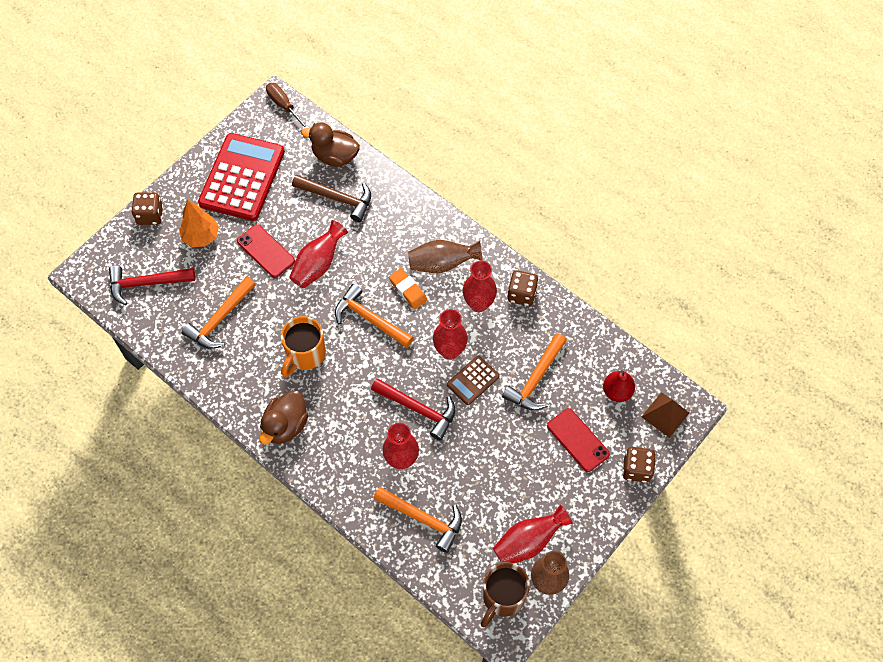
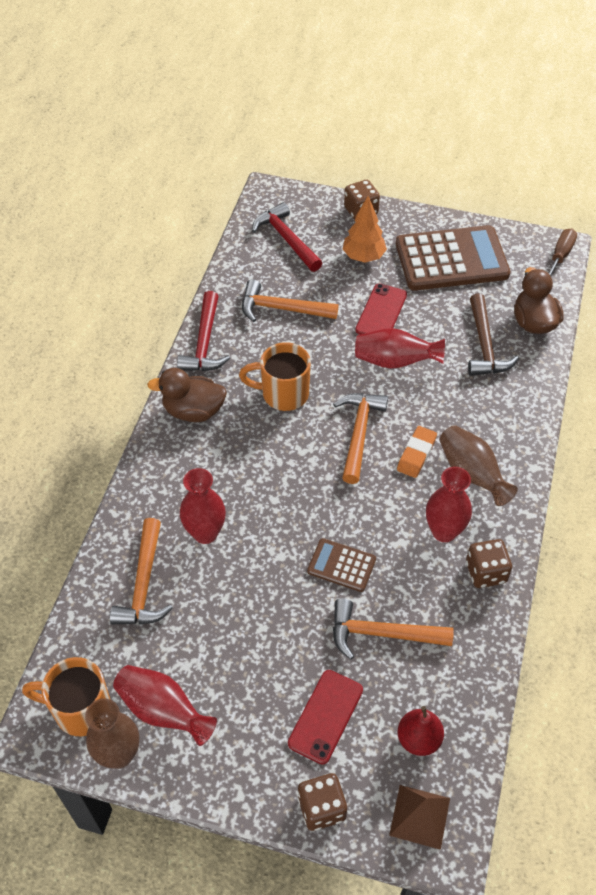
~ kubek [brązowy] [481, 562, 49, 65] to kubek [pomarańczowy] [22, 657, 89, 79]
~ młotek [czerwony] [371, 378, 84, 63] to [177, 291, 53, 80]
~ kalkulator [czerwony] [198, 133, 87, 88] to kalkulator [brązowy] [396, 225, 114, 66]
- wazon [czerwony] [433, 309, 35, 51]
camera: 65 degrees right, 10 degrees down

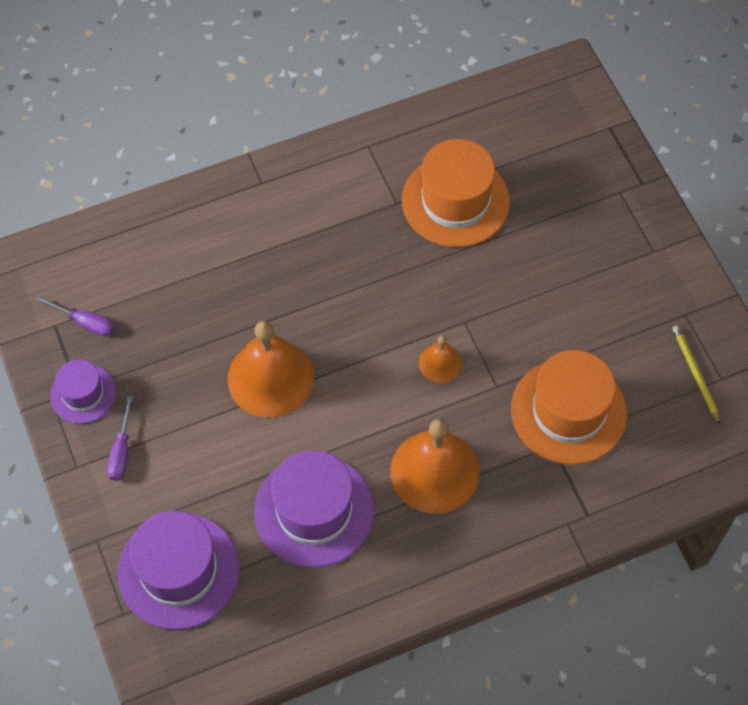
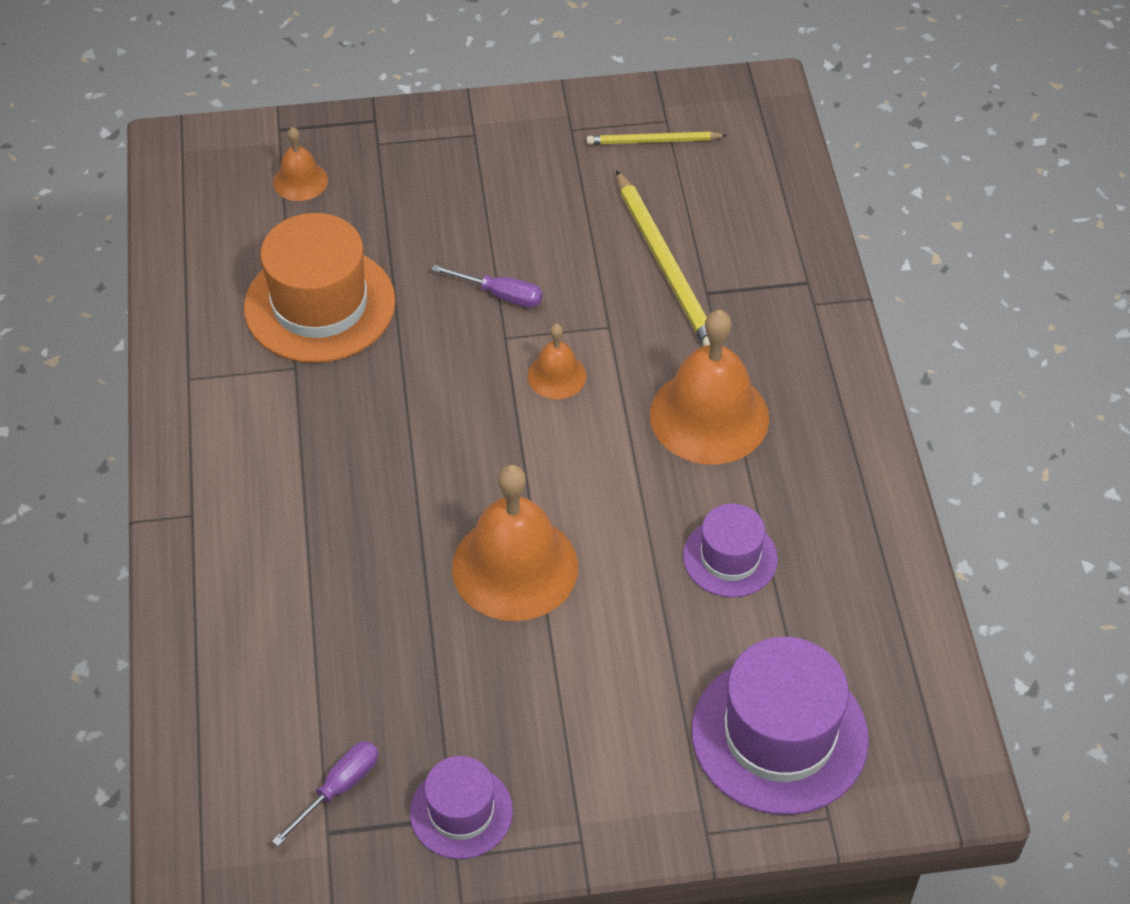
+ dzwonek [pomarańczowy] [273, 127, 55, 74]
~ śrubokręt [fioletowy] [107, 396, 26, 85] to [431, 265, 112, 42]
~ kapelusz [pomarańczowy] [511, 350, 116, 115] to ołówek [żółty] [616, 170, 94, 176]
~ kapelusz [fioletowy] [254, 450, 120, 118] = [683, 504, 95, 93] x0.57
camera: 75 degrees left, 10 degrees down

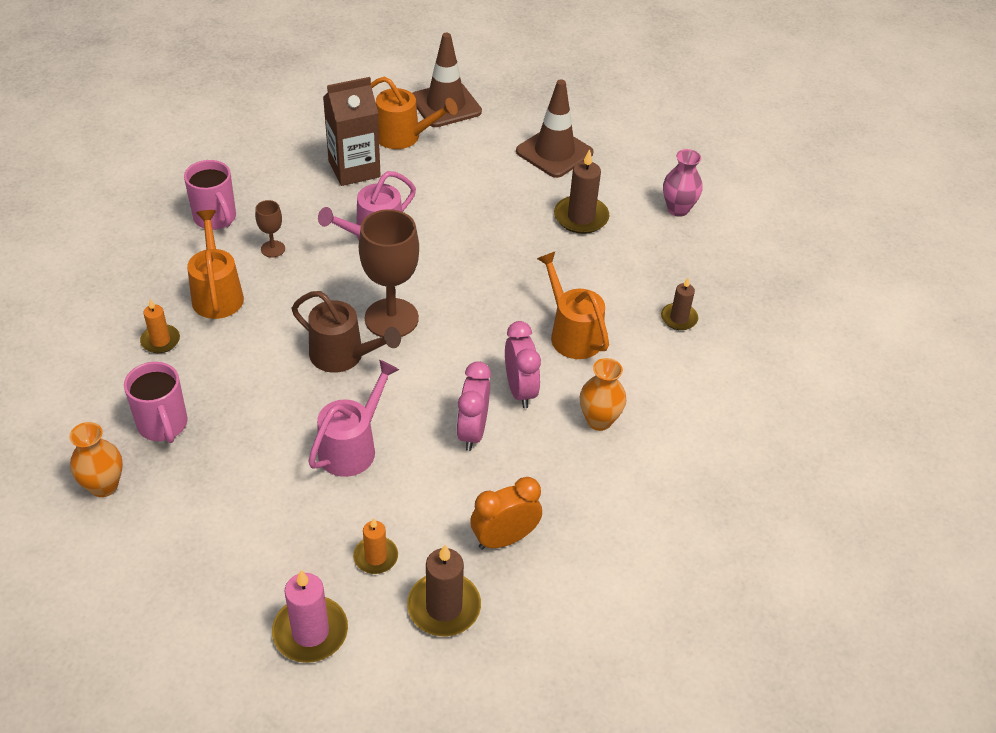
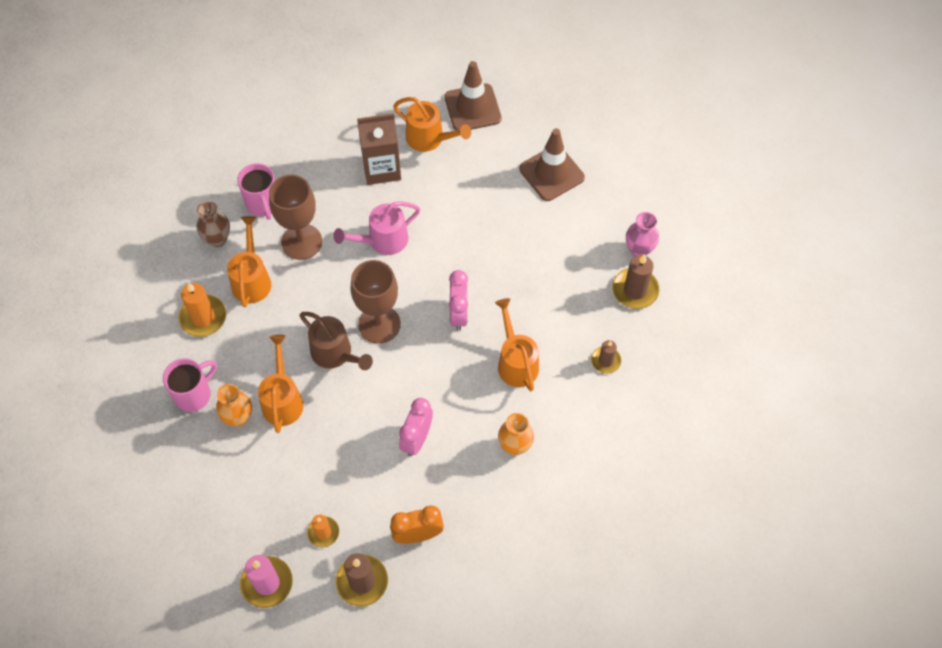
~ kubek [różowy] [124, 362, 64, 81] = [163, 358, 54, 54] 120 degrees counterclockwise
~ świeca [pomarańczowy] [140, 299, 40, 54] = [179, 283, 47, 54] x1.60
+ wazon [brązowy] [197, 201, 33, 46]
~ wazon [pomarańczowy] [69, 422, 54, 75] to [216, 384, 36, 43]
+ konewka [pomarańczowy] [258, 335, 46, 98]
~ kielich [brązowy] [255, 200, 30, 58] = [269, 175, 53, 85] x2.13
~ budzik [różowy] [505, 321, 36, 87] to [449, 270, 19, 61]
~ świeca [brązowy] [554, 149, 55, 85] to [612, 254, 47, 55]
- konewka [różowy] [308, 360, 91, 117]
camera: 15 degrees right, 15 degrees up

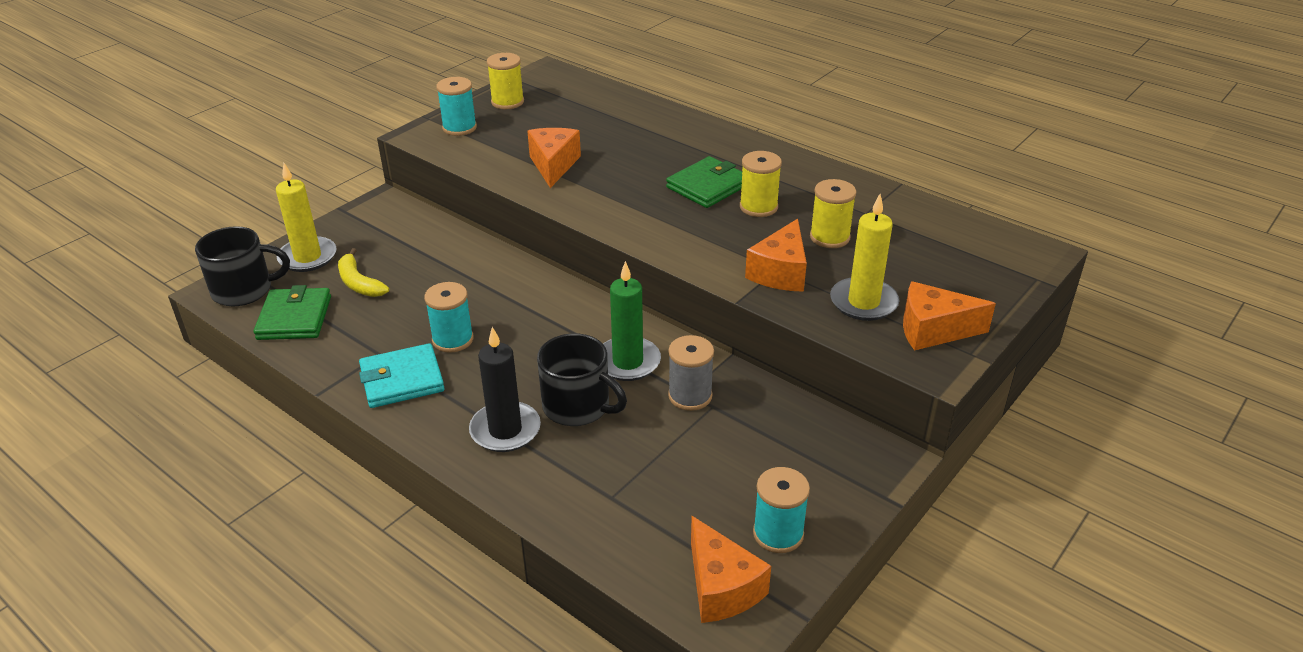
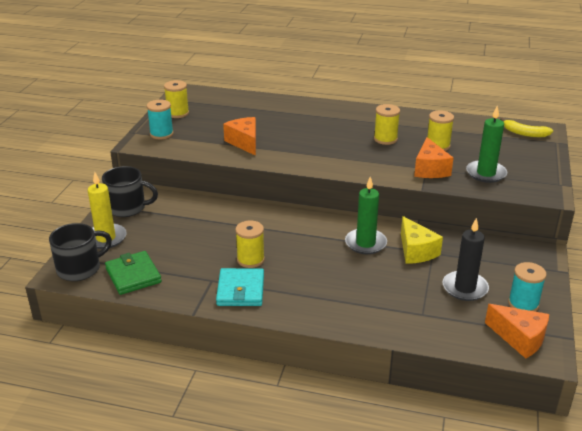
~ kubek [czarny] [537, 333, 90, 93] to [102, 166, 56, 51]
~ portfel [turkusowy] [359, 343, 86, 65] = [216, 268, 48, 38] 45 degrees counterclockwise
~ szpulka [turkusowy] [424, 282, 50, 71] to szpulka [żółty] [235, 221, 30, 47]
~ szpulka [szary] [668, 335, 46, 76] to ser [żółty] [401, 216, 42, 48]
~ świeca [czarny] [469, 327, 72, 125] to [443, 218, 46, 83]
~ świeca [żółty] [830, 194, 69, 127] to świeca [zielony] [466, 106, 41, 77]
~ banan [żółty] [338, 248, 51, 49] to [500, 118, 53, 19]
- portfel [zielony] [666, 156, 76, 52]
- ser [pomarańczowy] [903, 281, 93, 70]
camera: 25 degrees left, 5 degrees down

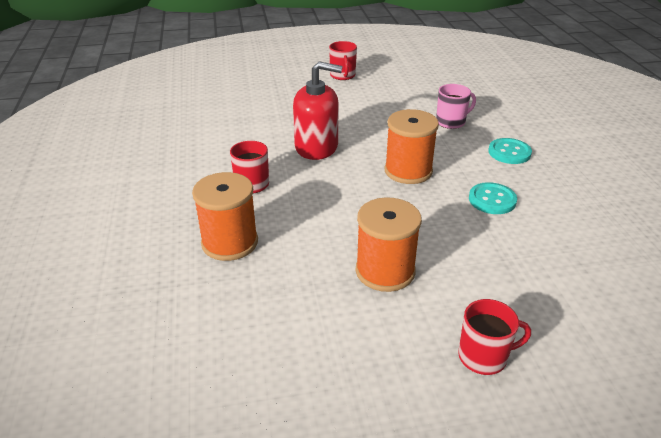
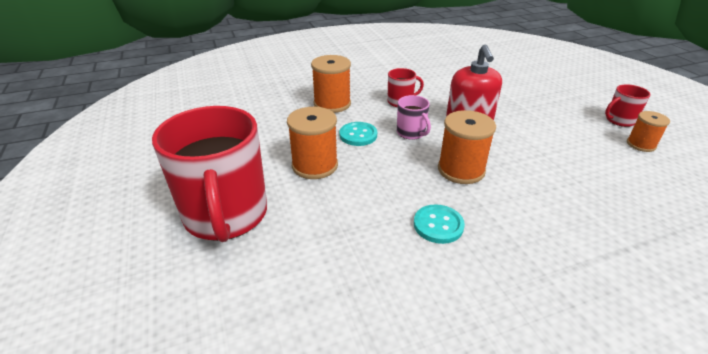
~ kubek [czerwony] [458, 299, 73, 76] = [152, 106, 115, 136] x2.26
~ guzik [turkusowy] [488, 138, 44, 26] to [340, 122, 37, 24]
~ kubek [różowy] [436, 84, 40, 45] to [397, 95, 34, 45]
+ szpulka [pomarańczowy] [627, 111, 43, 41]
camera: 80 degrees right, 0 degrees up

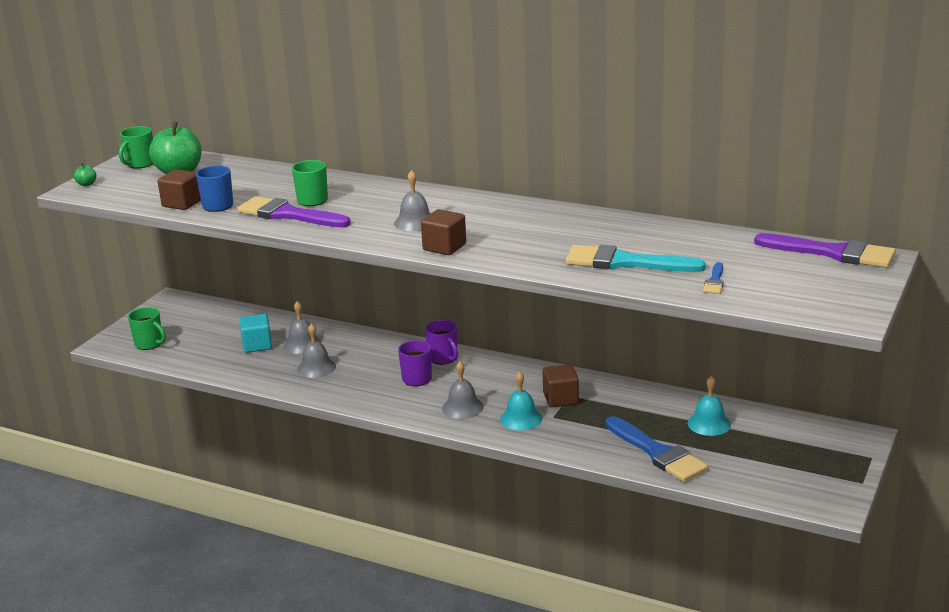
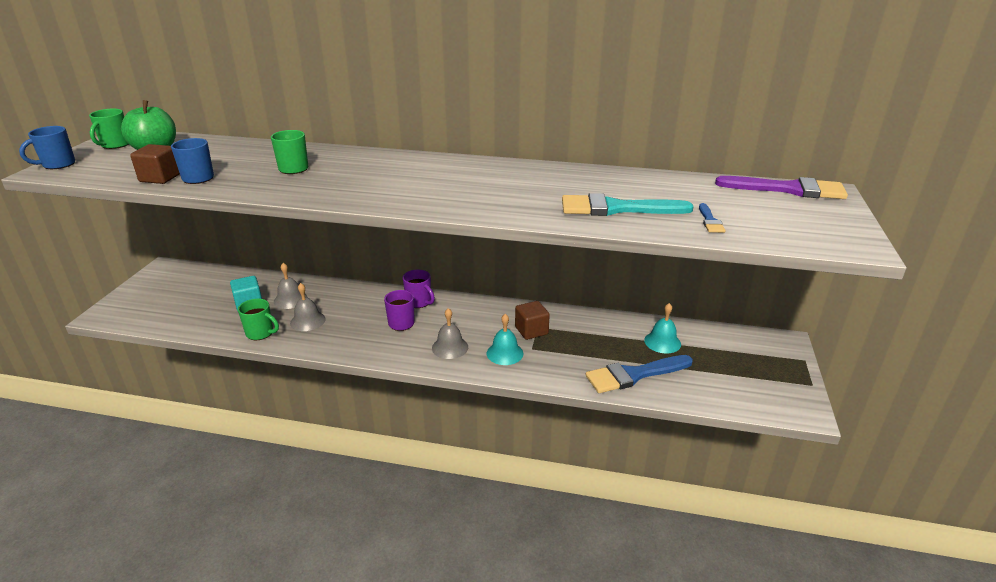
~ jabłko [zielony] [74, 163, 23, 23] to kubek [niebieski] [19, 126, 56, 43]
~ kubek [zielony] [128, 307, 38, 43] to [238, 299, 41, 41]
~ pędzel [niebieski] [605, 416, 103, 66] = [585, 355, 108, 38] 120 degrees clockwise
- pędzel [fioletowy] [238, 196, 113, 31]
- dzwonek [szary] [394, 170, 37, 61]
- sześcian [brązowy] [421, 209, 45, 46]
camera: 15 degrees left, 5 degrees up

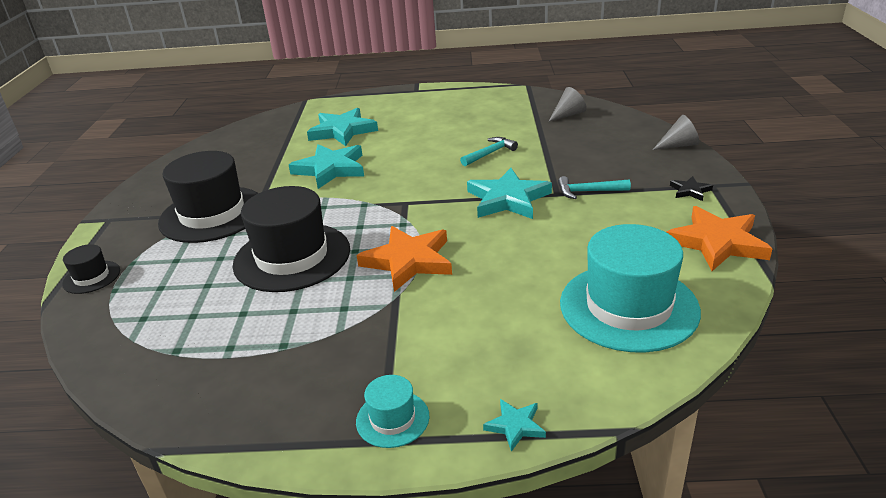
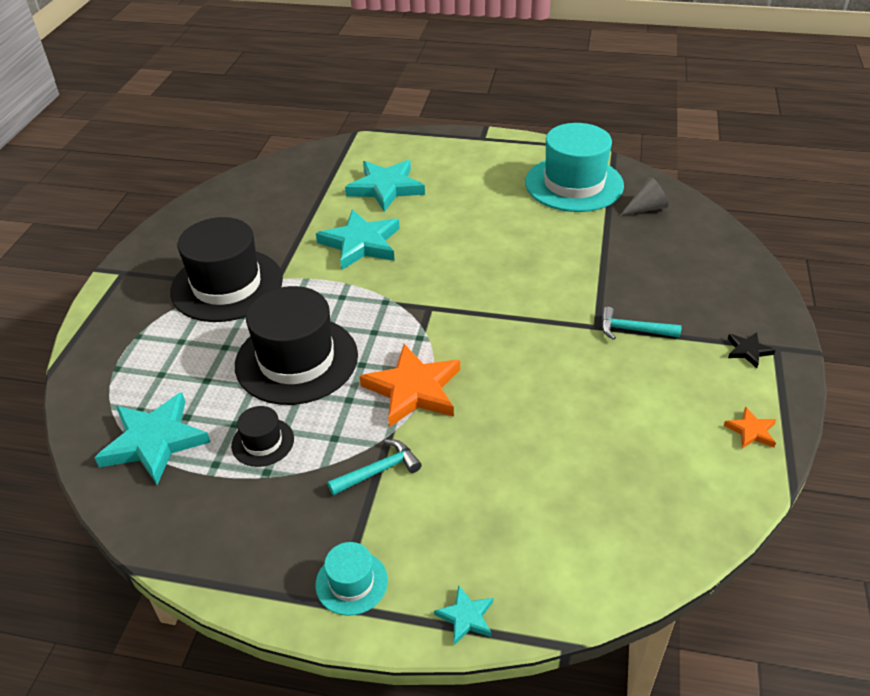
~ gwiazda [turkusowy] [467, 168, 85, 51] to [94, 392, 116, 93]
~ kapelusz [czarny] [62, 244, 58, 50] to [231, 406, 63, 61]
~ młotek [turkusowy] [460, 137, 58, 29] to [327, 439, 95, 57]
~ kapelusz [turkusowy] [560, 224, 141, 128] to [525, 123, 99, 89]
~ gwiazda [pomarańczowy] [666, 206, 107, 65] = [724, 406, 52, 42] x0.47
- stożek [szary] [653, 115, 46, 35]
camera: 10 degrees right, 10 degrees up

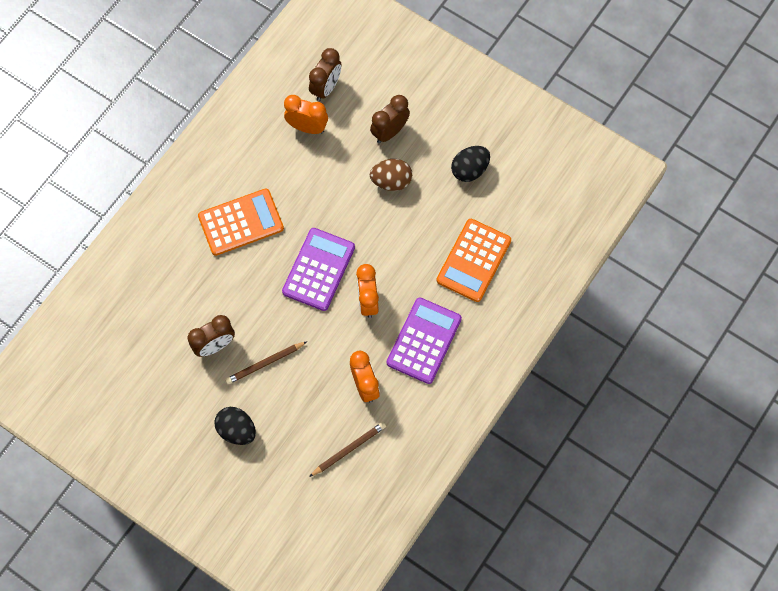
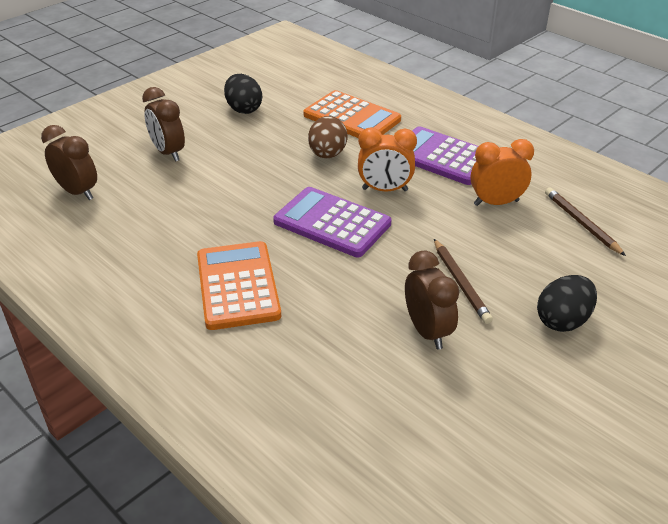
~ jajko [brązowy] [370, 159, 42, 32] to [308, 116, 40, 42]
- budzik [pomarańczowy] [284, 95, 44, 39]
camera: 80 degrees left, 30 degrees down

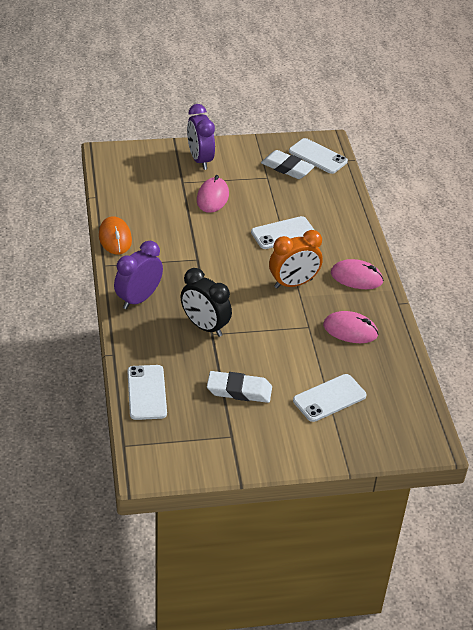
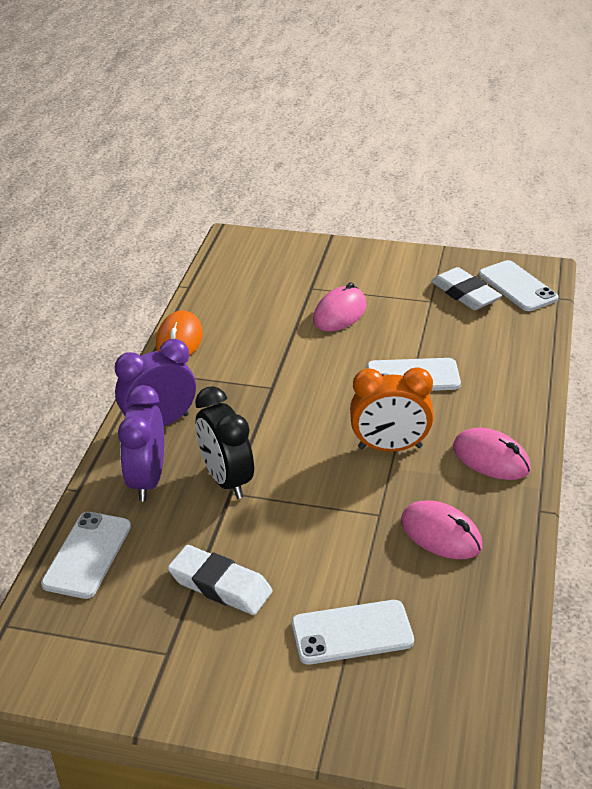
~ budzik [fioletowy] [187, 104, 28, 66] to [118, 385, 46, 116]
camera: 25 degrees right, 5 degrees down

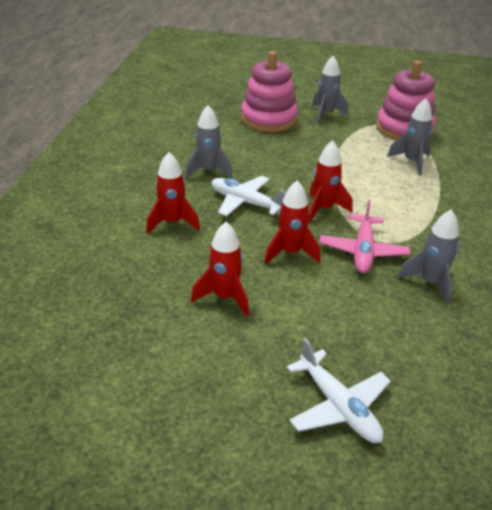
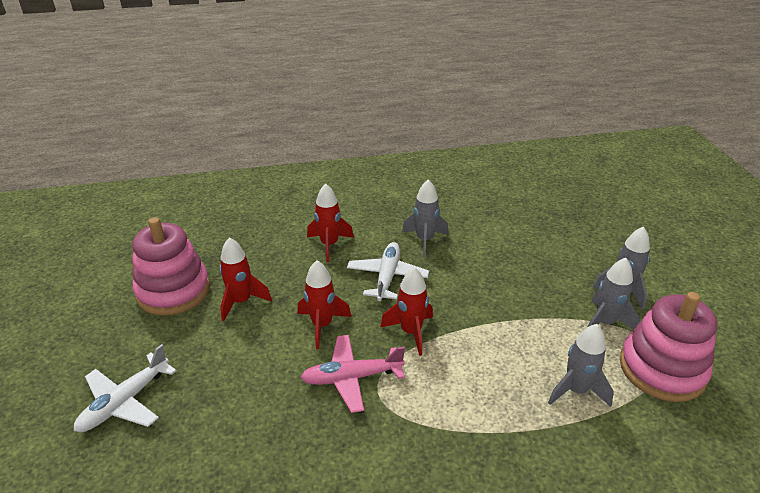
~ zabawka nakładanka [różowy] [241, 51, 57, 81] to [132, 217, 78, 99]
~ rakieta [szary] [398, 209, 61, 96] to [588, 258, 52, 72]
camera: 70 degrees right, 0 degrees up

